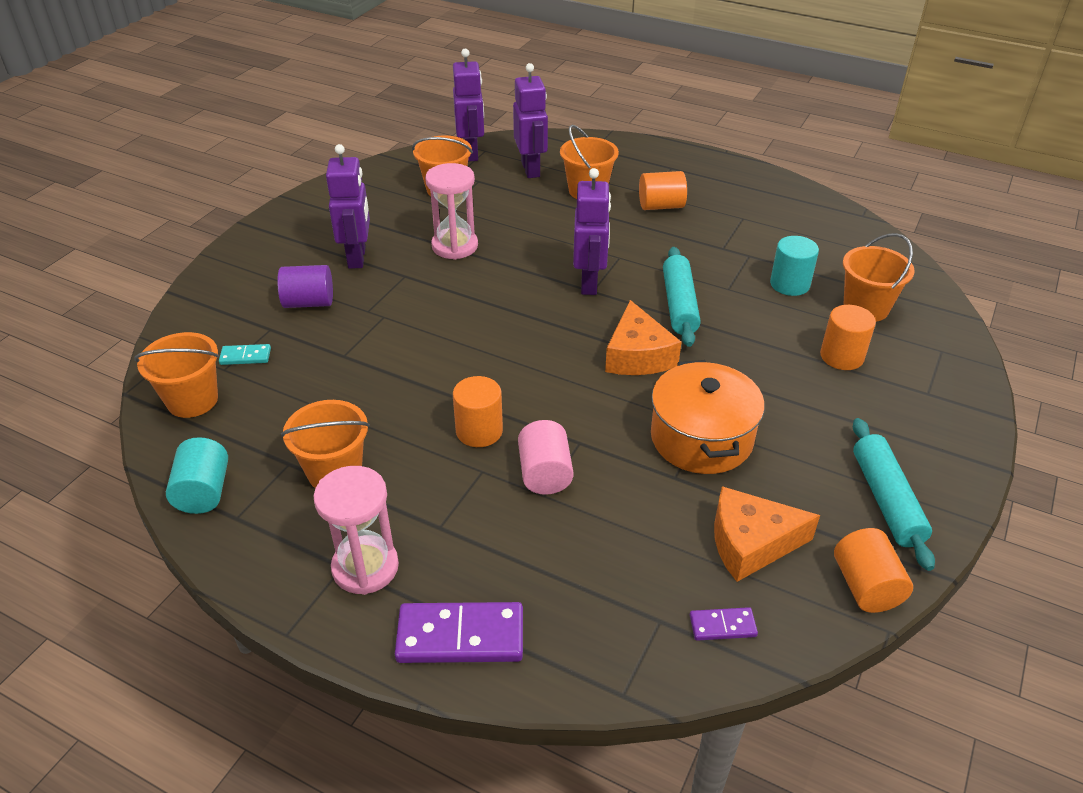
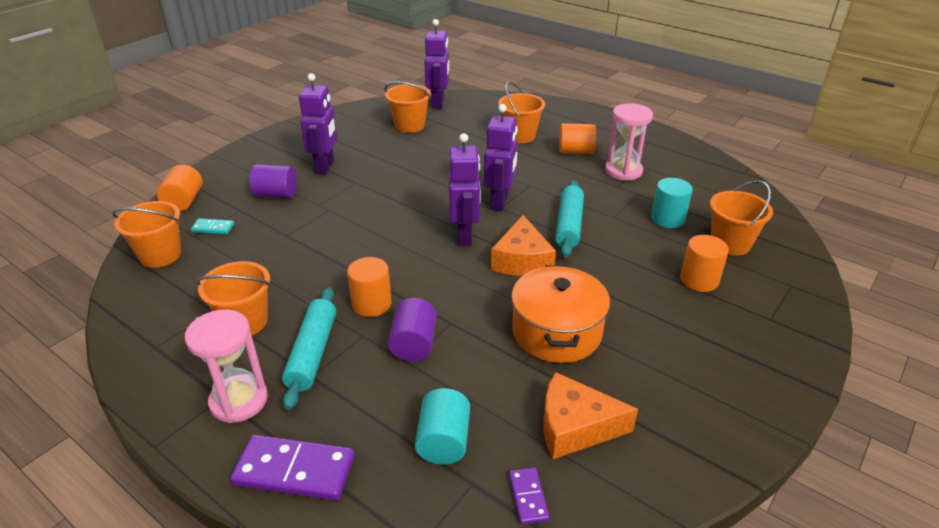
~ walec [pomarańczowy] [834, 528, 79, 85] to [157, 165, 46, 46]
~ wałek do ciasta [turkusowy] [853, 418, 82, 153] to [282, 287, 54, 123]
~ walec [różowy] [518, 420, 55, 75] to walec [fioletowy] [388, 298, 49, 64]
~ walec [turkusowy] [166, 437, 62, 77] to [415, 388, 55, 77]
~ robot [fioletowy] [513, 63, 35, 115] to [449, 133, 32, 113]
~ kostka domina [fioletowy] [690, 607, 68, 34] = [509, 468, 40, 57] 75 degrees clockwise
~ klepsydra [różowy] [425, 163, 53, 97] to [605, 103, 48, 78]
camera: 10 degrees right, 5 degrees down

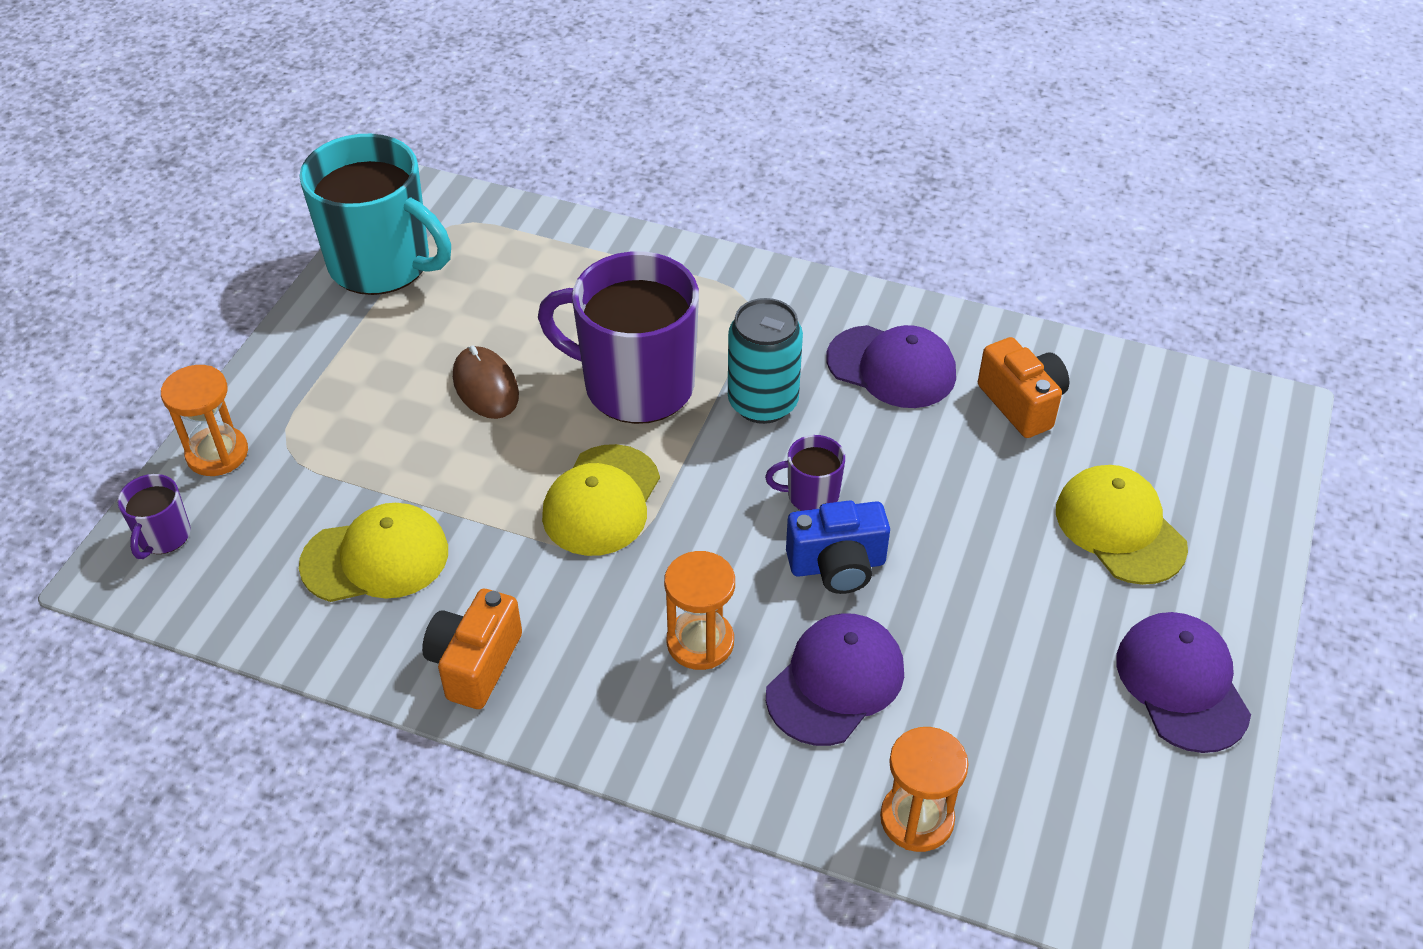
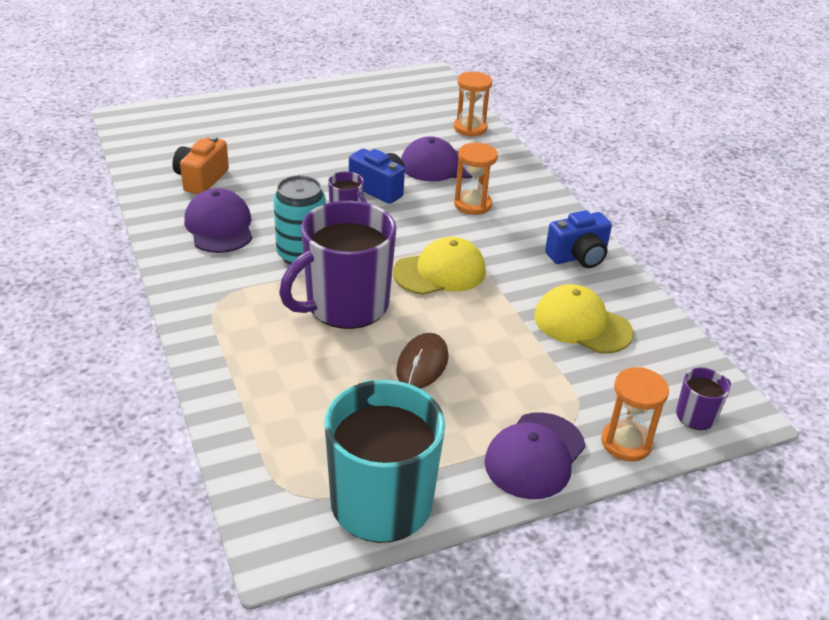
~ kubek [fioletowy] [538, 251, 161, 173] = [279, 201, 117, 128] 75 degrees clockwise
~ czapka [fioletowy] [1116, 612, 135, 141] to [484, 412, 101, 87]
~ aparat fotograficzny [pomarańczowy] [422, 589, 100, 120] to aparat fotograficzny [niebieski] [545, 210, 67, 58]
- czapka [żółty] [1056, 465, 132, 120]
camera: 135 degrees left, 10 degrees down

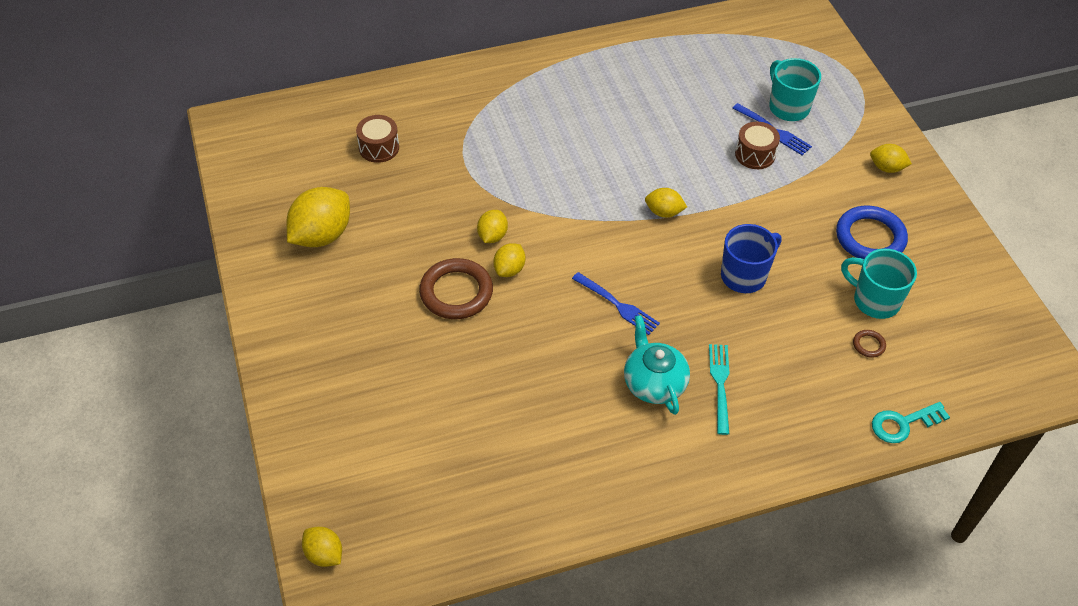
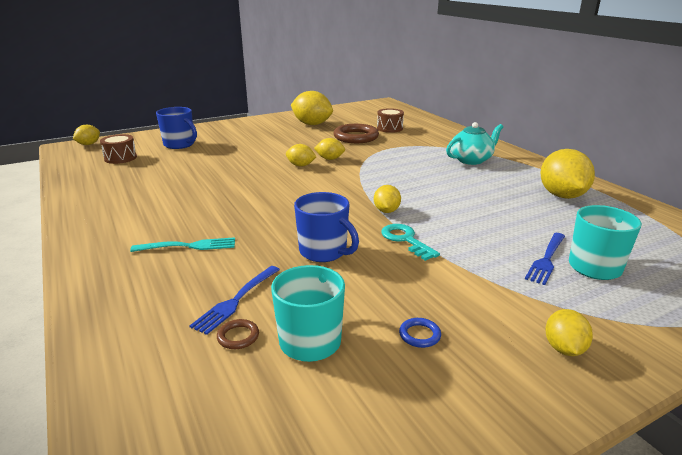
~ bęben [brązowy] [735, 122, 45, 47] to [100, 134, 37, 30]
+ kubek [niebieski] [156, 107, 41, 42]
~ widelec [niebieski] [572, 272, 88, 63] to [189, 266, 91, 69]
~ pierścień [brązowy] [419, 258, 74, 61] to [334, 124, 45, 19]
~ klucz [turkusowy] [872, 402, 78, 41] to [381, 224, 59, 37]
~ pierścień [niebieski] [836, 206, 72, 53] = [399, 318, 42, 30] x0.43
~ imbryk [turkusowy] [624, 315, 66, 100] to [446, 122, 57, 43]
+ cytryna [żółty] [540, 149, 55, 50]
camera: 80 degrees right, 25 degrees down

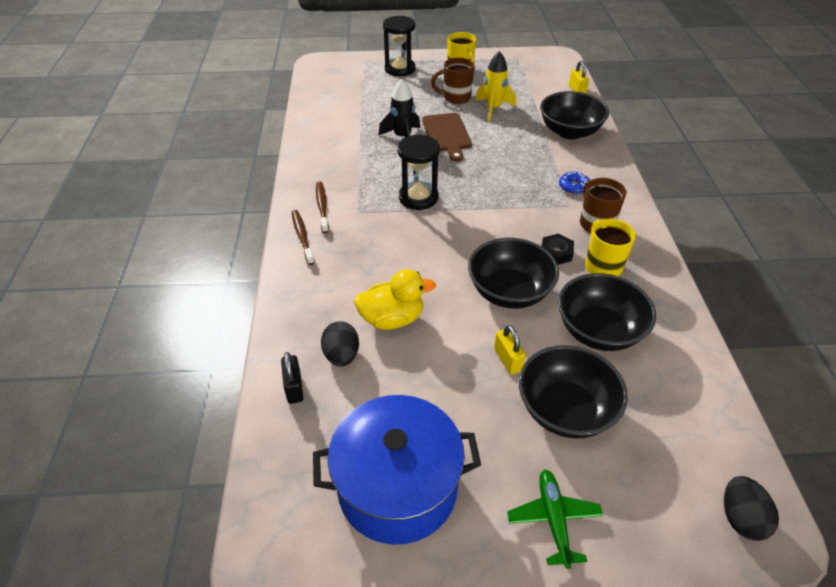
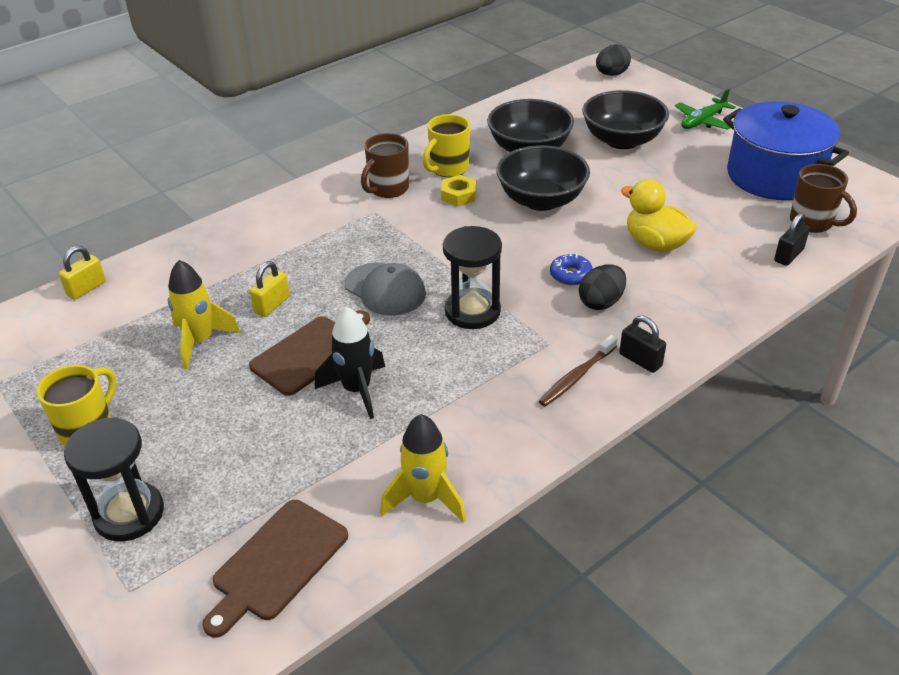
+ deska do krojenia [brązowy] [202, 500, 146, 138]
~ kłódka [żółty] [494, 325, 32, 50] to [250, 261, 40, 56]
+ czapka [szary] [344, 262, 82, 54]
+ rakieta [żółty] [380, 414, 86, 109]
~ nakrętka [czarny] [541, 233, 33, 32] to nakrętka [żółty] [441, 175, 35, 31]
~ donut [niebieski] [559, 172, 31, 23] to [550, 253, 43, 33]
~ jajko [czarny] [321, 321, 38, 45] to [579, 264, 47, 46]
~ szczoteczka do zębów [brązowy] [292, 210, 23, 55] to kłódka [czarny] [619, 316, 47, 57]
~ kubek [brązowy] [431, 58, 44, 46] to [790, 164, 67, 69]
- miska [czarny] [540, 91, 69, 48]
camera: 125 degrees left, 5 degrees down

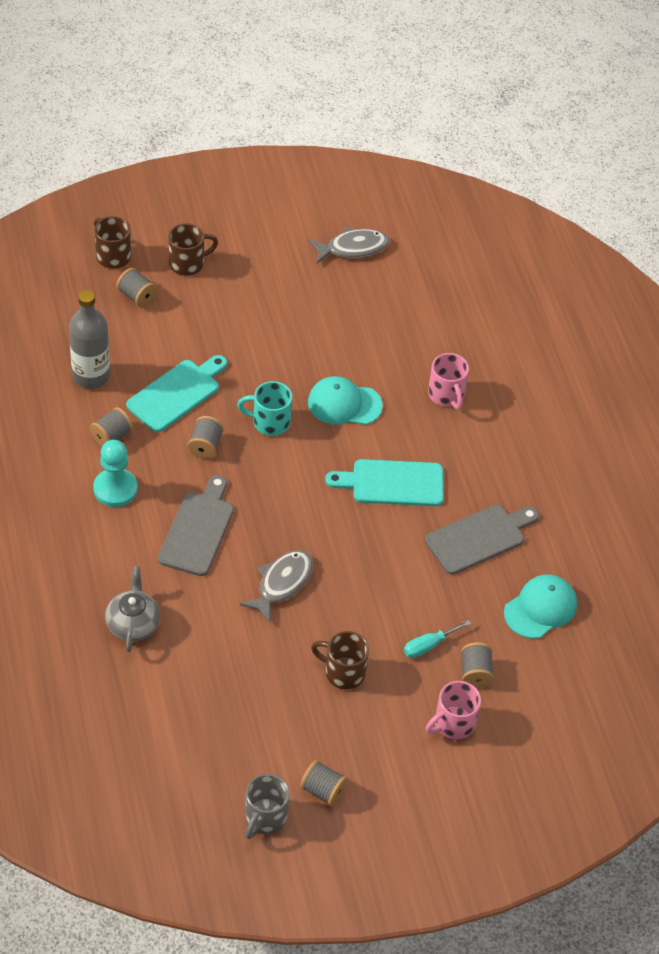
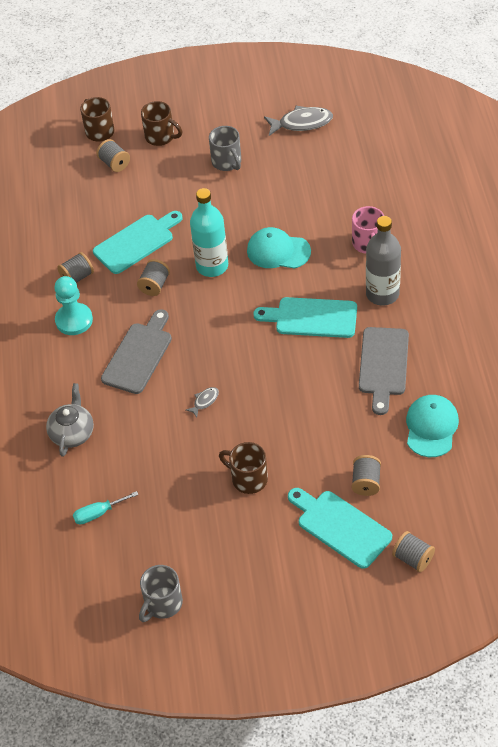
~ śrubokręt [turkusowy] [404, 620, 67, 38] to [73, 491, 66, 34]
~ kubek [brązowy] [168, 223, 50, 53] = [141, 101, 41, 45] 45 degrees clockwise
~ ryba [szary] [240, 550, 73, 73] = [186, 387, 33, 31] x0.50
~ kubek [turkusowy] [237, 381, 55, 55] to butelka [turkusowy] [190, 188, 38, 89]
+ kubek [szary] [209, 126, 32, 45]
~ kubek [różowy] [426, 681, 55, 59] to deska do krojenia [turkusowy] [288, 488, 104, 81]
~ deska do krojenia [szary] [425, 505, 114, 70] = [359, 327, 50, 88] 120 degrees clockwise
~ butelka [szary] [69, 290, 41, 99] to [366, 216, 35, 89]
~ szpulka [szary] [300, 760, 48, 46] to [392, 531, 43, 41]
~ czapka [turkusowy] [504, 574, 73, 65] = [406, 395, 53, 62] 45 degrees counterclockwise
camera: 15 degrees right, 0 degrees up

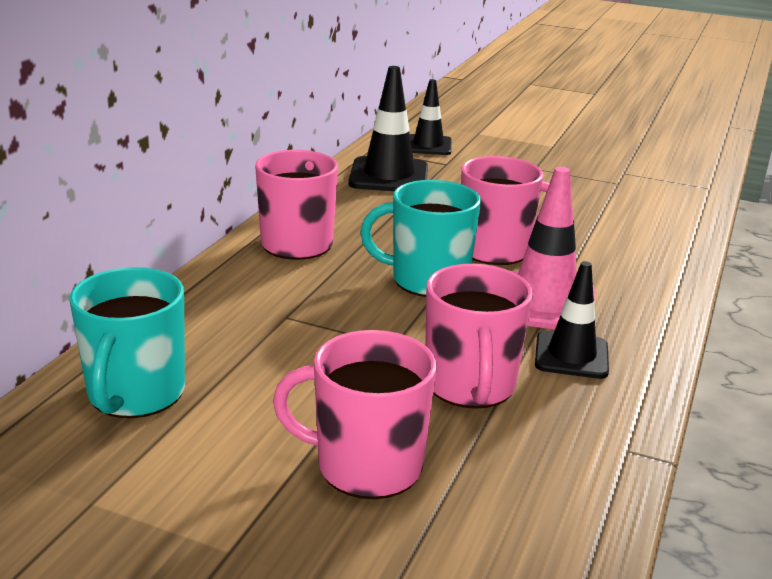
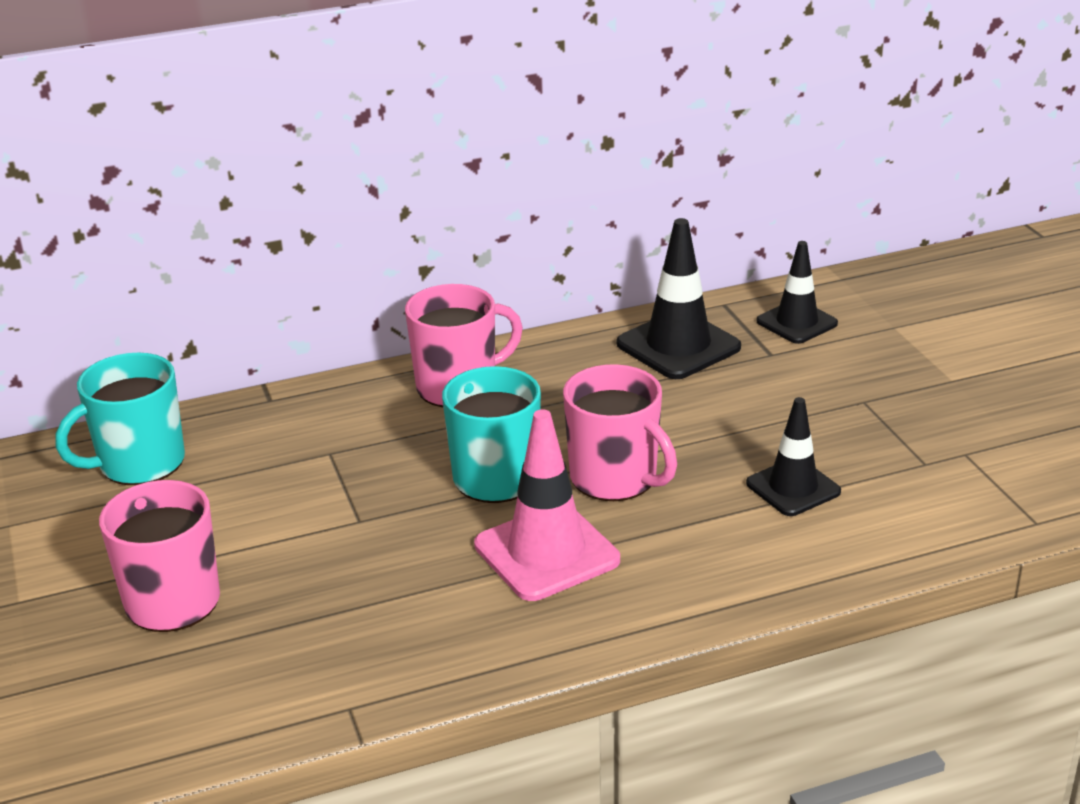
~ pachołek [czarny] [535, 261, 74, 118] to [746, 397, 95, 119]
- kubek [różowy] [425, 264, 108, 145]
camera: 50 degrees right, 5 degrees up

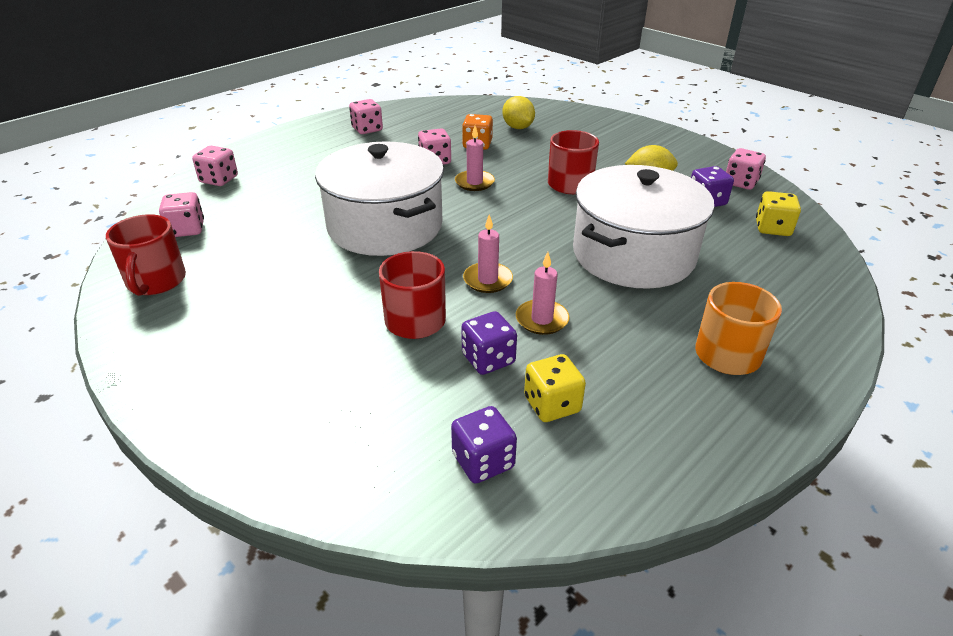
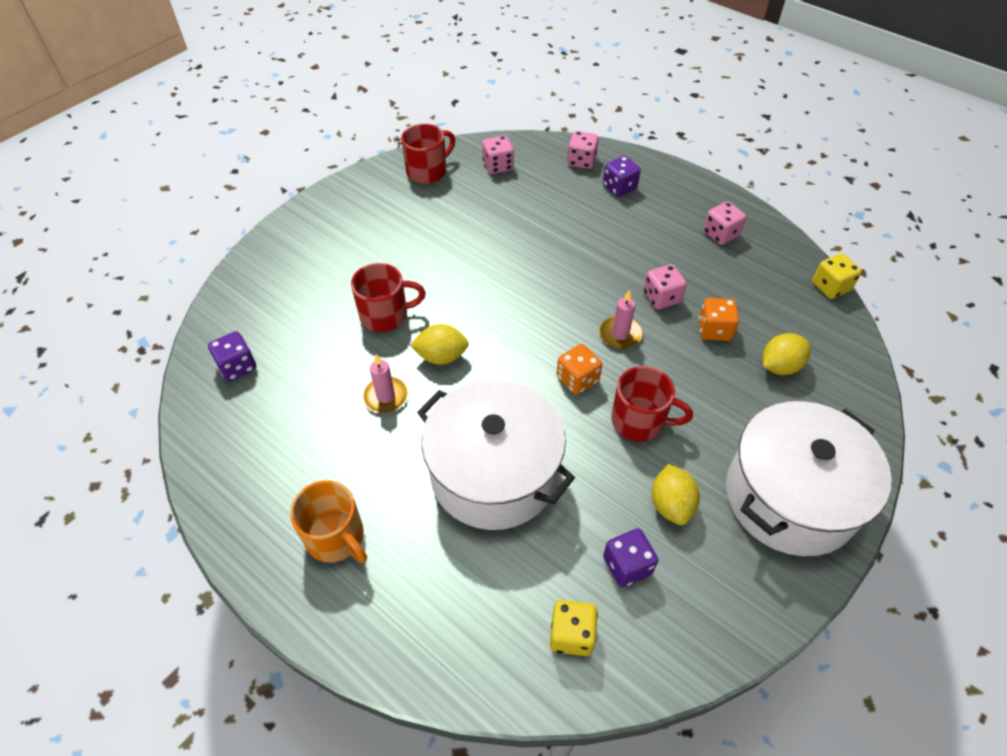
~ kubek [czerwony] [106, 214, 80, 82] = [401, 124, 54, 60] 150 degrees clockwise
~ świeca [różowy] [463, 214, 50, 79] to cytryna [żółty] [410, 324, 59, 41]
+ kostka do gry [pomarańczowy] [556, 344, 46, 51]
~ kostka do gry [fioletowy] [461, 311, 56, 64] to [603, 156, 38, 41]
~ garnek [biały] [315, 141, 129, 115] to [726, 401, 166, 155]
~ kostka do gry [żółty] [524, 354, 62, 68] to [812, 253, 50, 46]
- kostka do gry [różowy] [726, 148, 40, 42]
camera: 85 degrees right, 15 degrees up

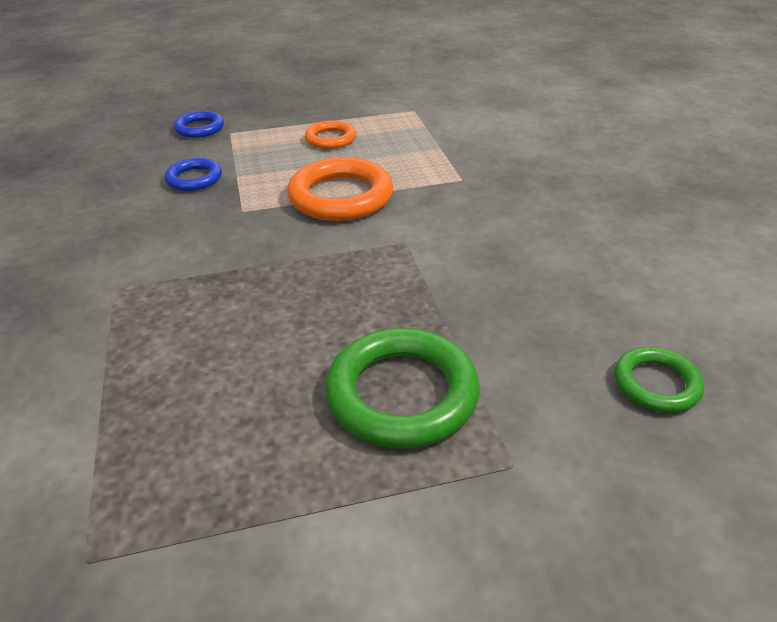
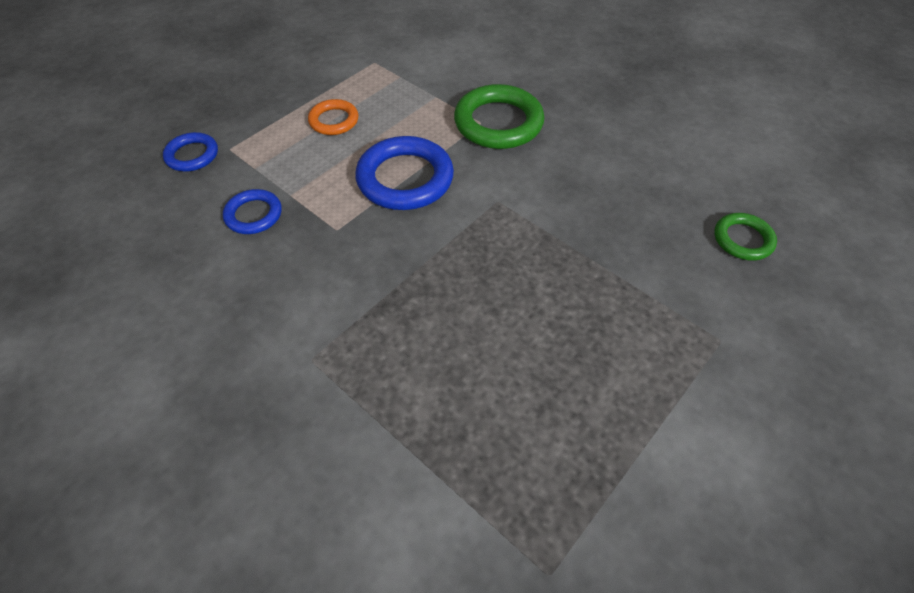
~ pierścień [pomarańczowy] [287, 157, 106, 64] to pierścień [niebieski] [355, 136, 99, 74]
~ pierścień [zielony] [325, 328, 155, 121] to [454, 84, 91, 65]
camera: 35 degrees left, 15 degrees up

